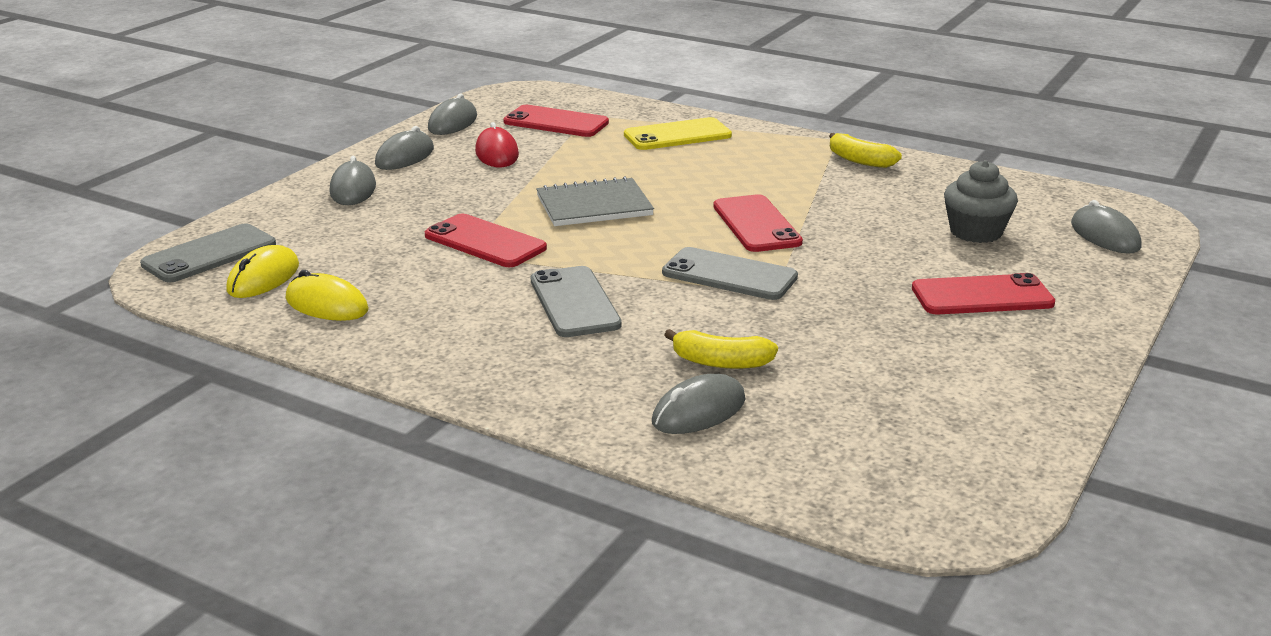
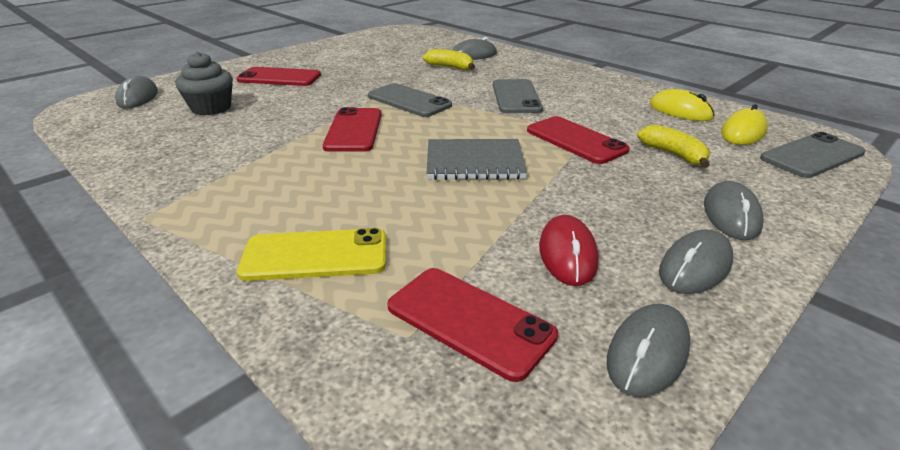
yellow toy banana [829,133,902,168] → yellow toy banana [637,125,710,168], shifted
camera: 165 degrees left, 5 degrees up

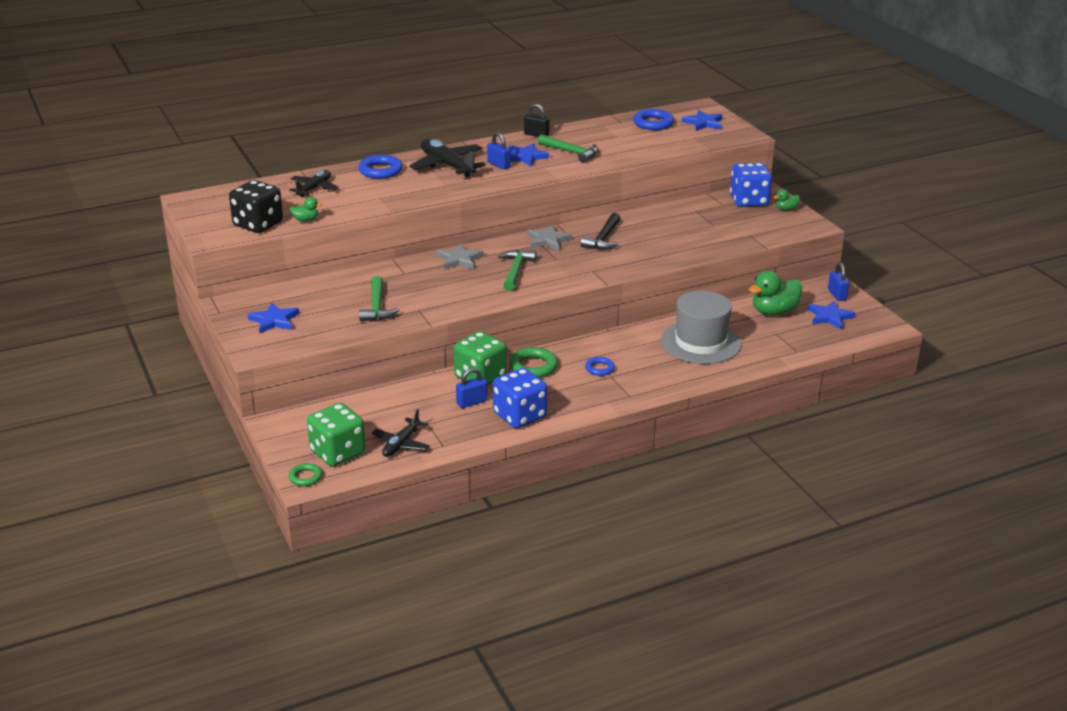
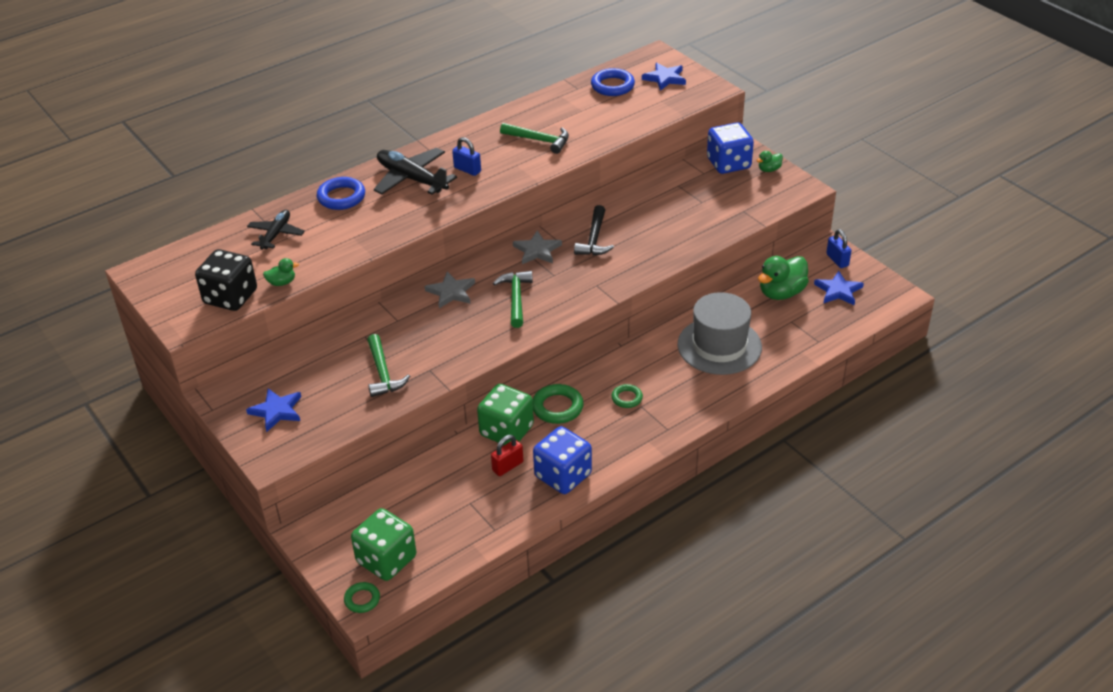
blue padlock [456,368,487,408] → red padlock [491,435,523,476]
blue hoop [585,357,615,376] → leaf-green hoop [611,384,643,408]
black aeroplane [372,409,430,457] → -
blue star [508,143,549,166] → -
black padlock [524,104,550,137] → -
camera: 10 degrees left, 10 degrees up

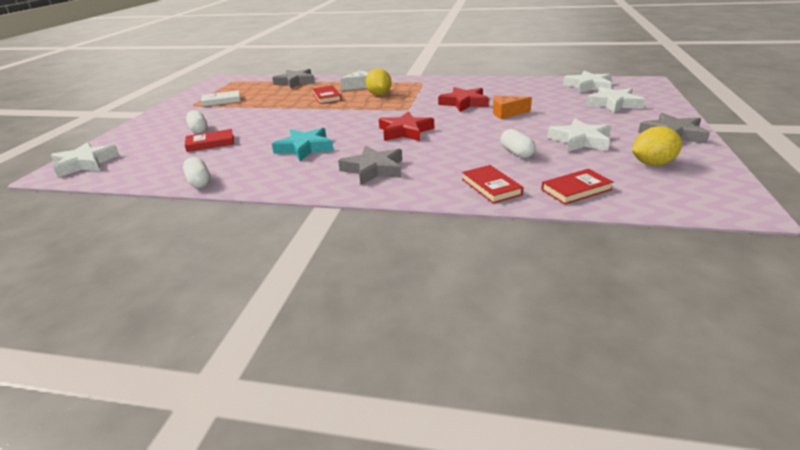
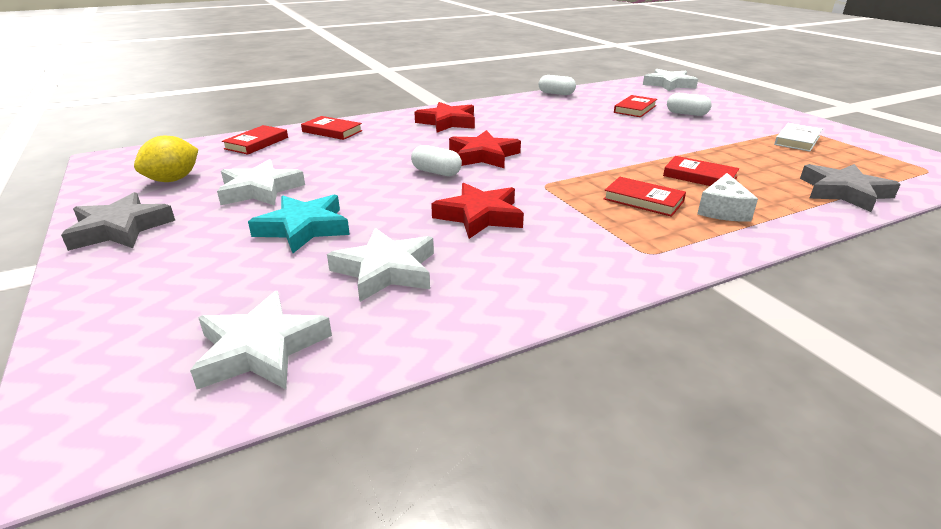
turquoise star [272,128,334,161] → turquoise star [248,194,350,253], shifted
snow-white star [586,87,645,113] → snow-white star [327,228,434,302], shifted
snow-white capsule [500,129,536,158] → snow-white capsule [411,145,462,176], shifted
ash-grey star [338,146,402,185] → red star [414,102,475,133]
yellow citrus fruit [365,68,392,95] → red hardcover [603,177,686,217]
orange cheese wedge [493,95,532,119] → -
camera: 140 degrees right, 0 degrees up

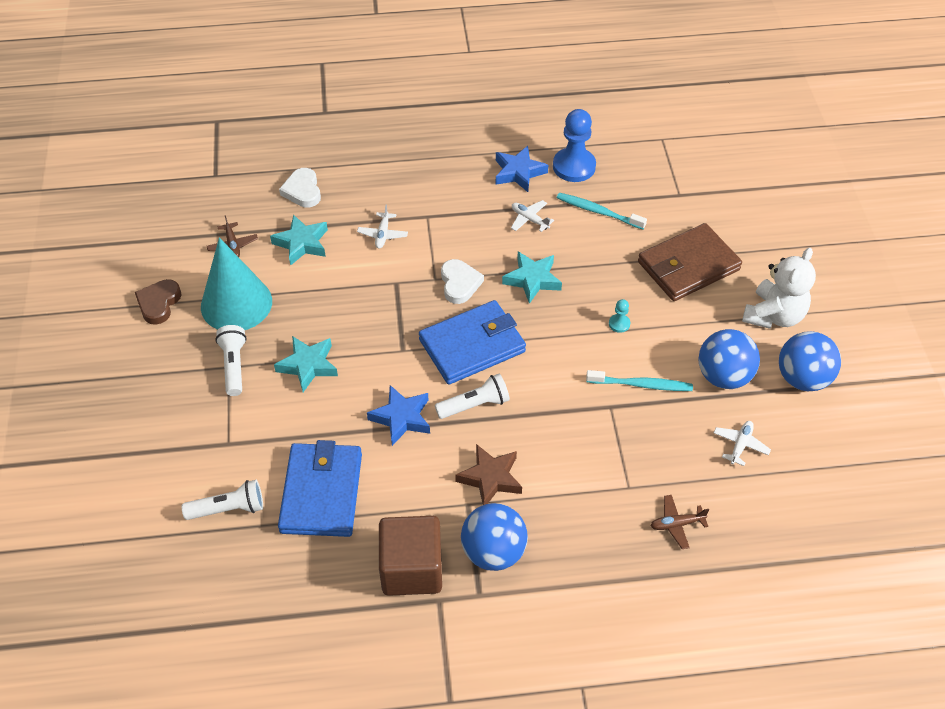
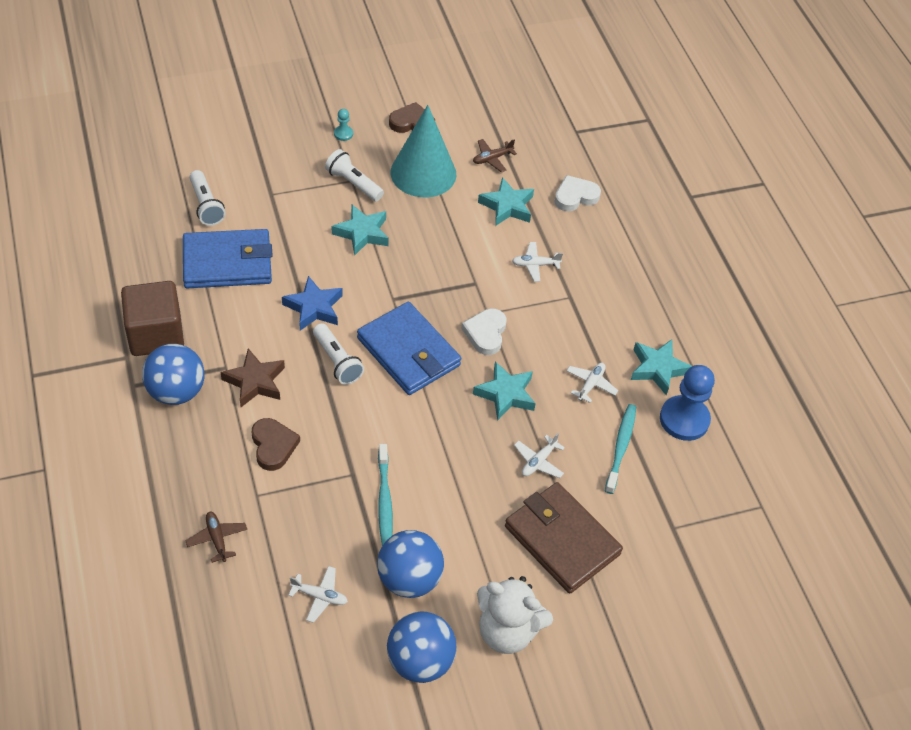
- → russet love heart [252,418,300,471]
snow-white flashlight [215,325,247,396] → snow-white flashlight [325,149,384,201], 120 degrees counterclockwise
turquoise pawn [609,299,630,333] → turquoise pawn [334,109,353,141], shifted
snow-white love heart [441,259,484,304] → snow-white love heart [461,308,507,355], 120 degrees clockwise
- → snow-white aeroplane [514,433,565,478]
blue star [496,146,548,192] → turquoise star [631,339,692,395]
camera: 75 degrees right, 0 degrees up

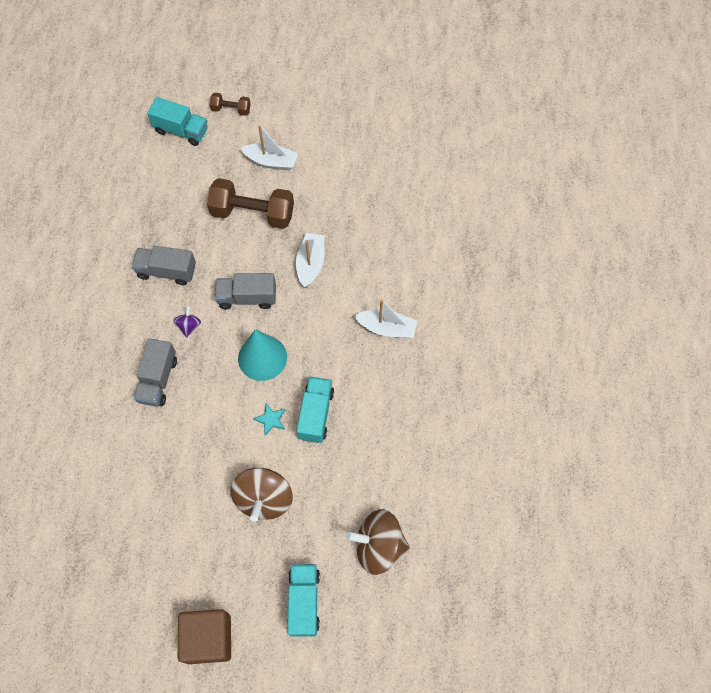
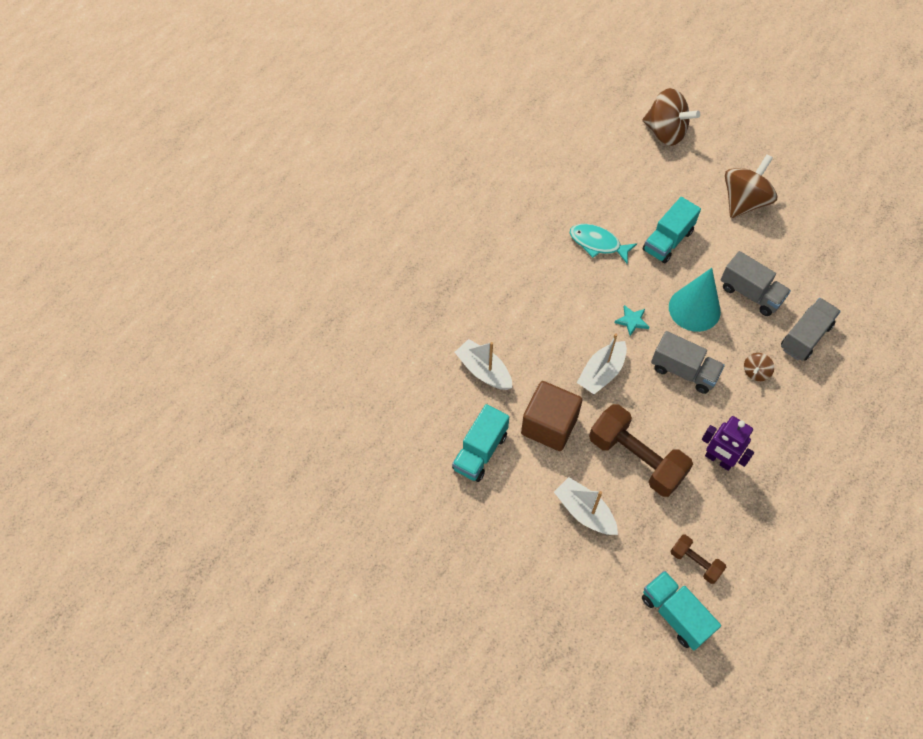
turquoise truck [287,564,320,637] → turquoise truck [452,404,509,482], shifted
snow-white boat [354,300,417,338] → snow-white boat [455,339,512,390], shifted
russet cube [178,609,231,664] → russet cube [521,381,582,451], shifted
- → turquoise fish figure [570,224,637,264]
turquoise star [253,403,285,435] → turquoise star [614,305,649,336], shifted
russet free weight [210,93,250,116] → russet free weight [670,535,726,584], shifted
- → violet robot [702,416,754,471]
ash-grey truck [132,245,196,285] → ash-grey truck [721,251,791,316], shifted
violet spinning top [174,306,201,338] → russet spinning top [744,353,774,381]
camera: 150 degrees left, 5 degrees down

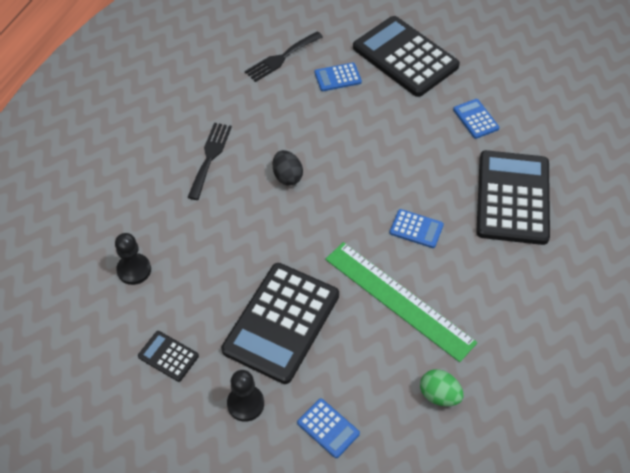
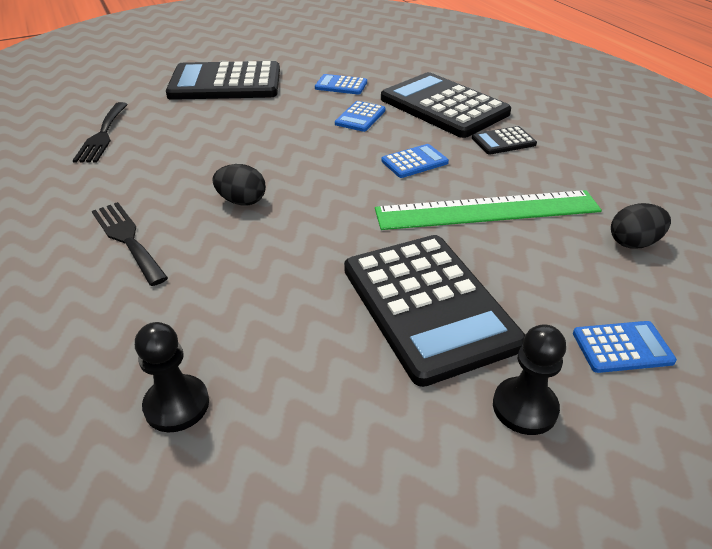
blue adding machine [315,63,362,91] → blue adding machine [335,101,386,132], shifted
black adding machine [138,331,199,382] → black adding machine [472,126,537,155], shifted
leaf-green toy egg [420,369,464,406] → black toy egg [611,203,671,249]
camera: 50 degrees left, 15 degrees down

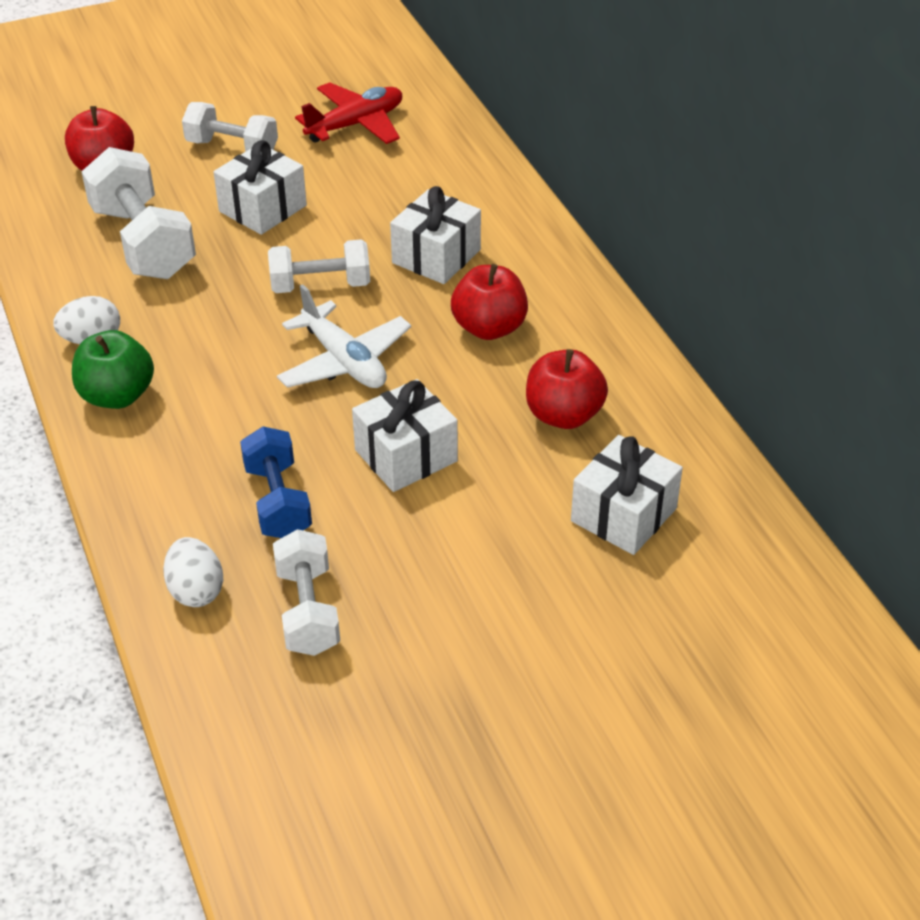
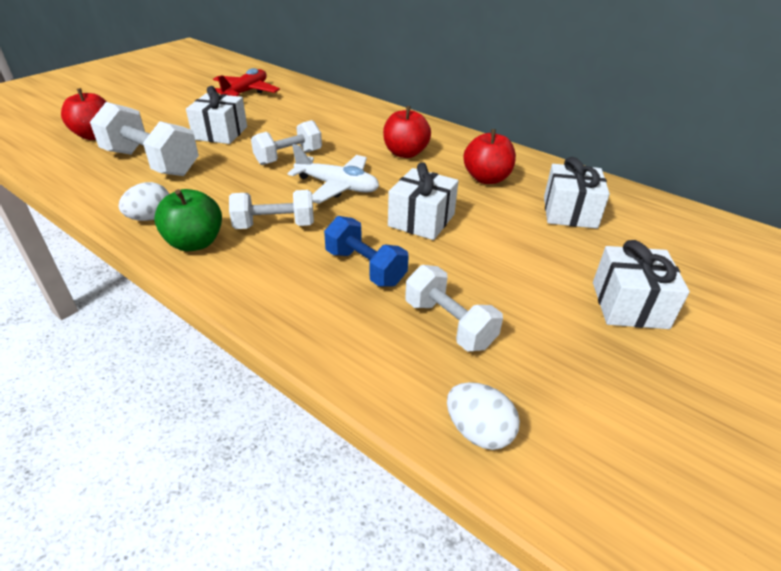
snow-white free weight [182,102,278,151] → snow-white free weight [229,190,314,229], shifted
snow-white toy egg [163,537,223,607] → snow-white toy egg [447,382,520,450], shifted
snow-white wrapped gift [390,186,481,284] → snow-white wrapped gift [593,240,690,329], shifted
camera: 30 degrees left, 5 degrees down

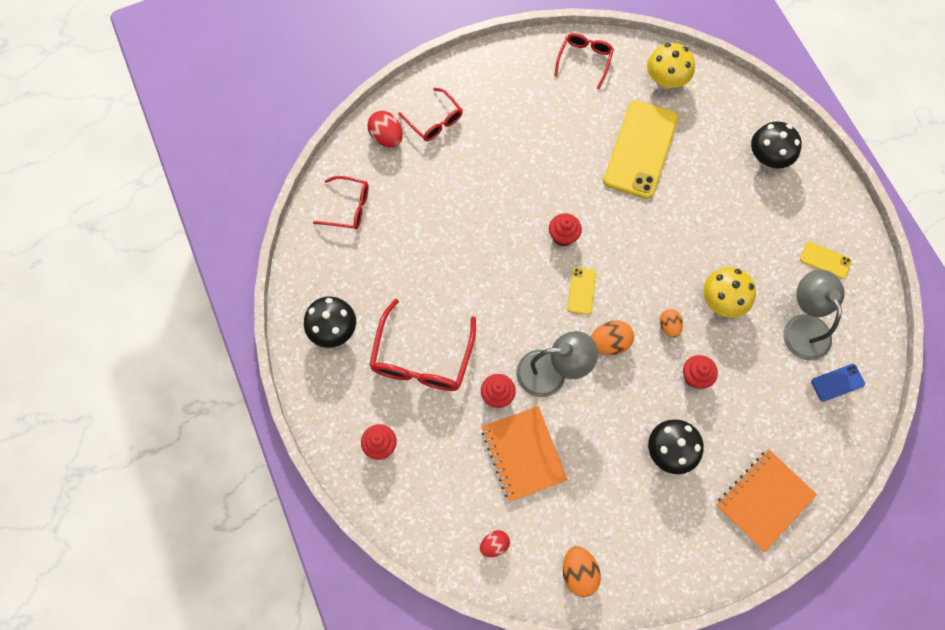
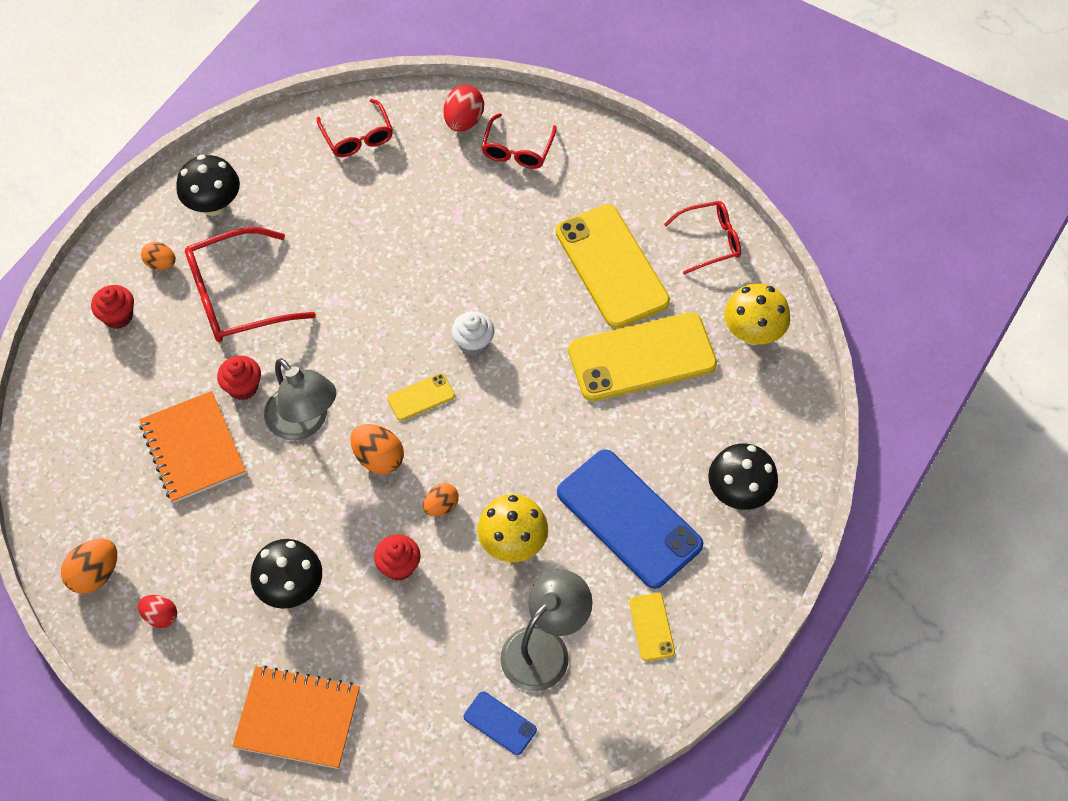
red toy egg [480,530,510,557] → red toy egg [138,595,177,628], shifted
orange notepad [482,406,568,502] → orange notepad [139,391,246,503], 60 degrees counterclockwise
- → orange toy egg [141,242,176,270]
red fairy cake [549,213,582,246] → snow-white fairy cake [451,311,494,356]
- → yellow mobile phone [555,204,670,329]
- → blue mobile phone [557,449,703,589]
camera: 55 degrees right, 10 degrees down

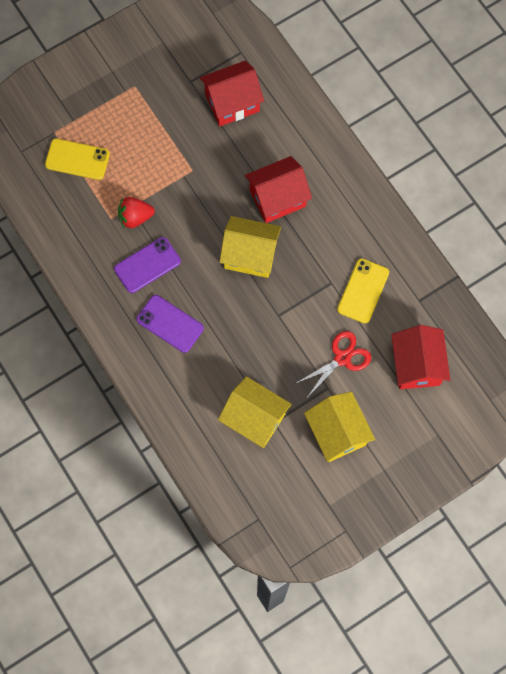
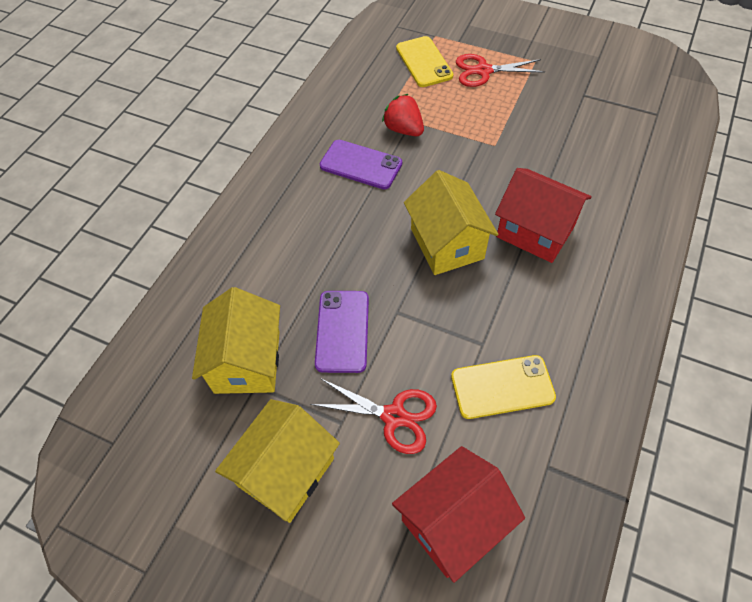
violet mobile phone [136,295,204,353] → violet mobile phone [315,291,369,373], shifted
- → red pair of scissors [456,54,545,87]
red toy house [200,60,264,126] → -
camera: 60 degrees right, 15 degrees down

